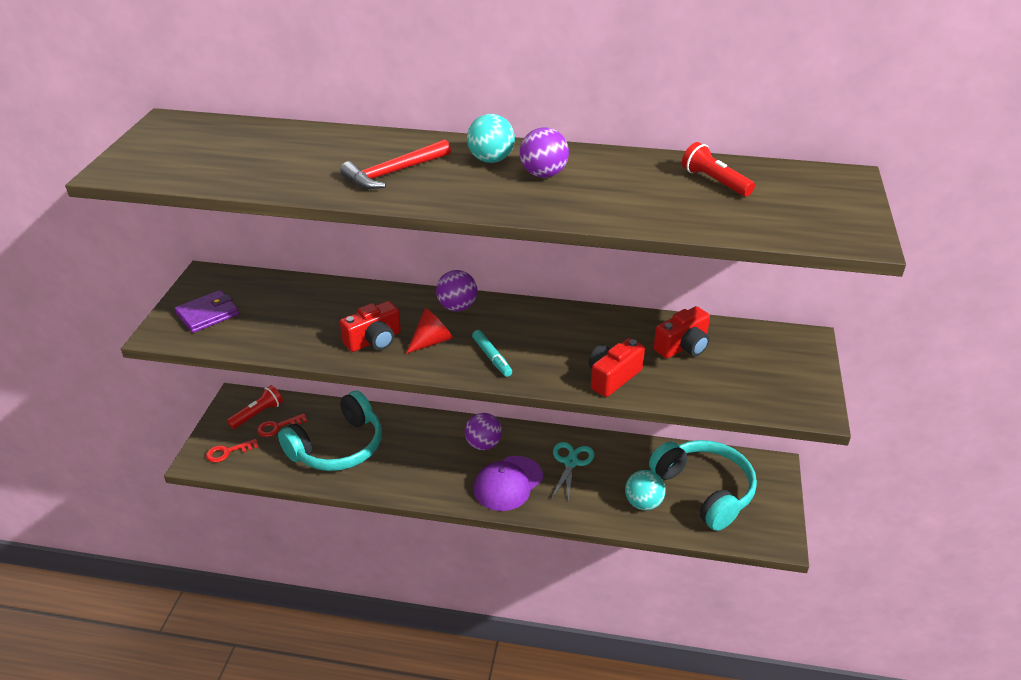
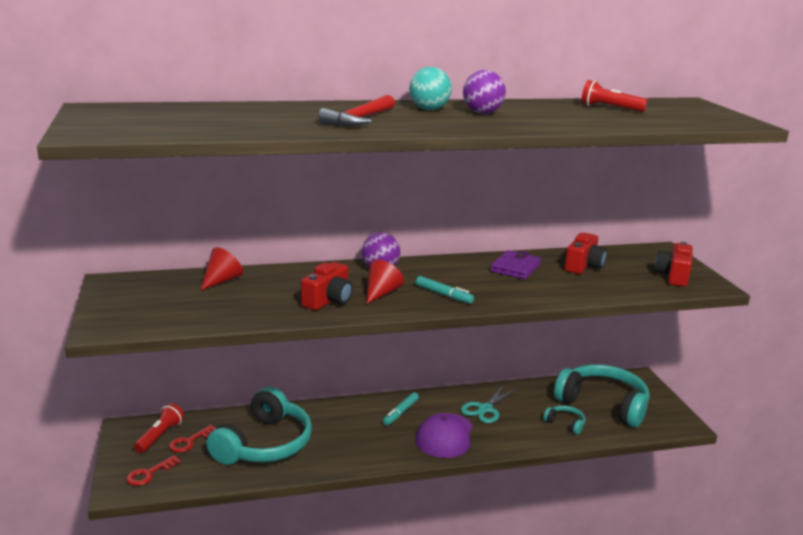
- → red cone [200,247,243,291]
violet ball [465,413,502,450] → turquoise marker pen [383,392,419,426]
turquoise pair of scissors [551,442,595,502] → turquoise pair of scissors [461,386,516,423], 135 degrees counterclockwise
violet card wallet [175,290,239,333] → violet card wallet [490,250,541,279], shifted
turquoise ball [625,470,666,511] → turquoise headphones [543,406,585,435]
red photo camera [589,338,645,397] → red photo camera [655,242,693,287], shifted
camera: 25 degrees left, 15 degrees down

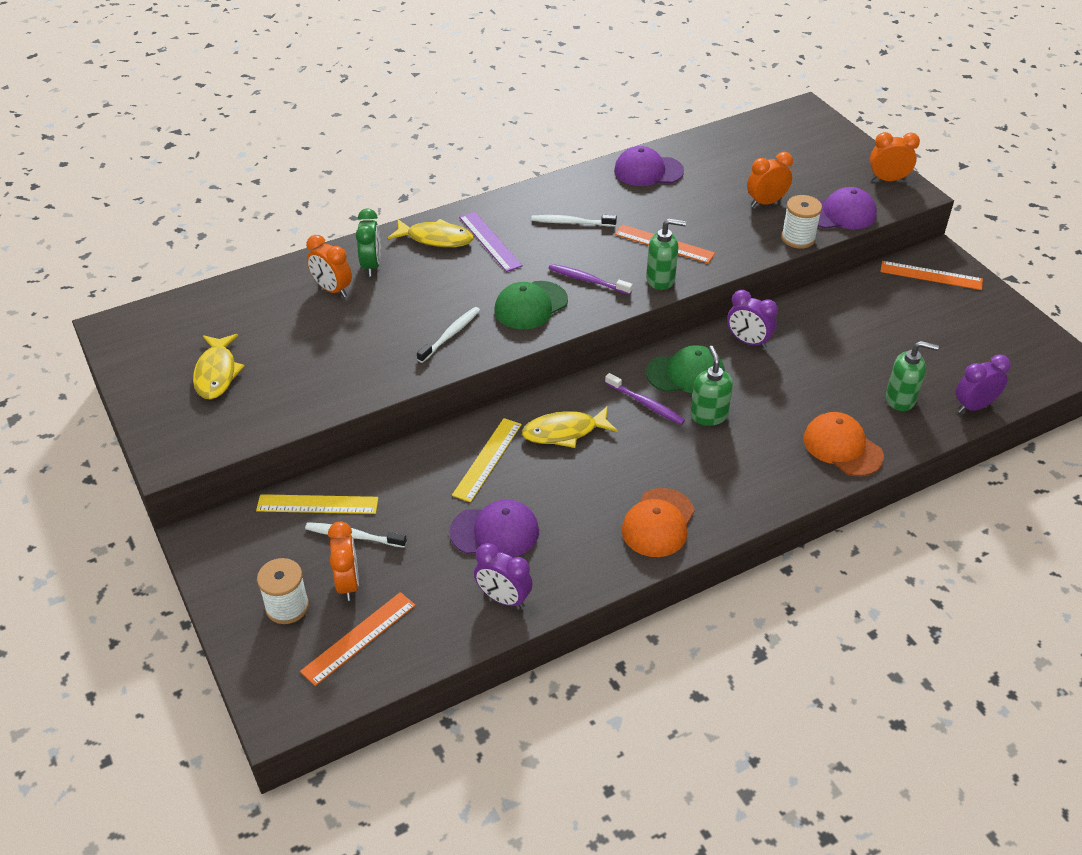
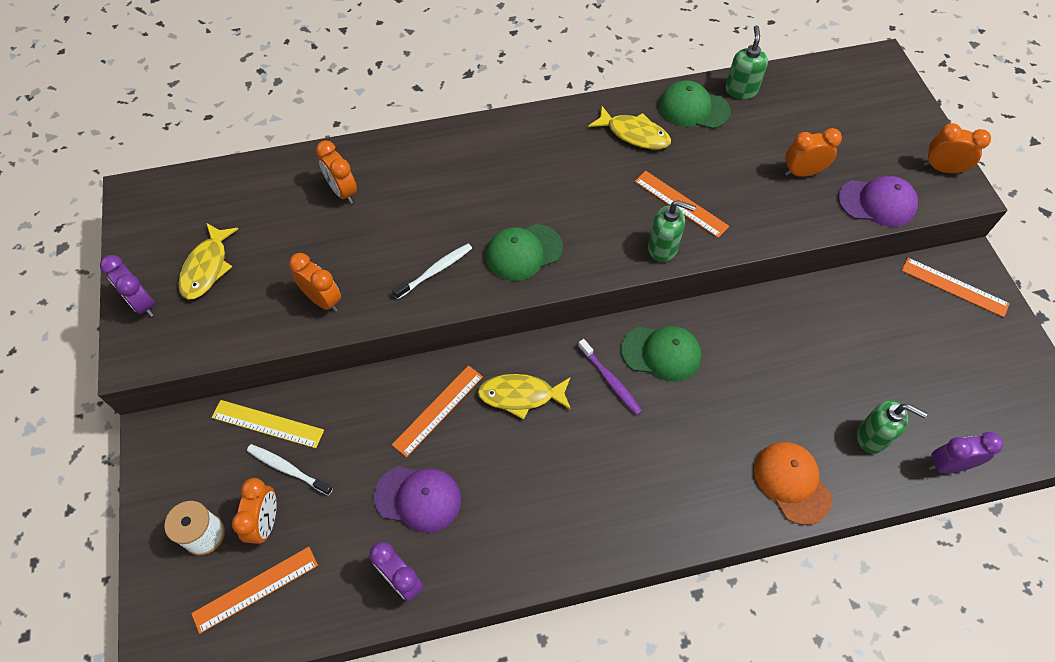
violet clock [727,290,778,349] → violet clock [100,255,155,317], shifted
- → orange clock [289,253,341,312]
yellow ruler [452,418,522,502] → orange ruler [392,365,483,458]
yellow fish figure [388,219,474,247] → yellow fish figure [588,106,671,149], shifted
violet cap [614,146,684,186] → leaf-green cap [659,80,731,129]
leaf-green pump bottle [690,346,733,426] → leaf-green pump bottle [726,25,768,99], shifted
leaf-green clock [356,208,381,276] → -
violet ruler [459,212,523,272] → -
snow-white tooth brush [531,215,617,227] → -
violet tooth brush [548,264,633,295] → -
orange cap [622,488,695,557] → -
snow-white spool [781,195,822,249] → -
camera: 15 degrees right, 15 degrees up

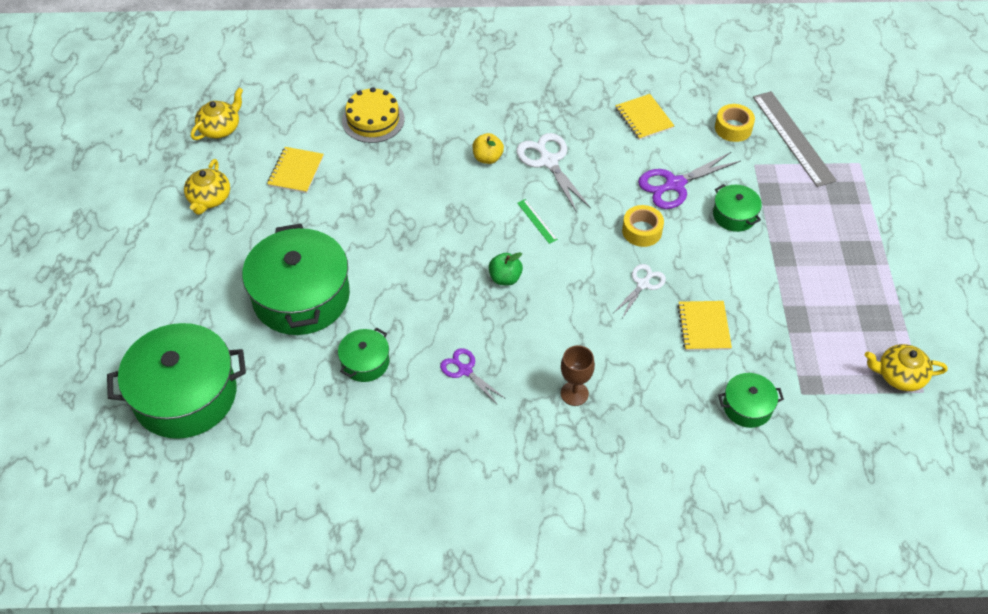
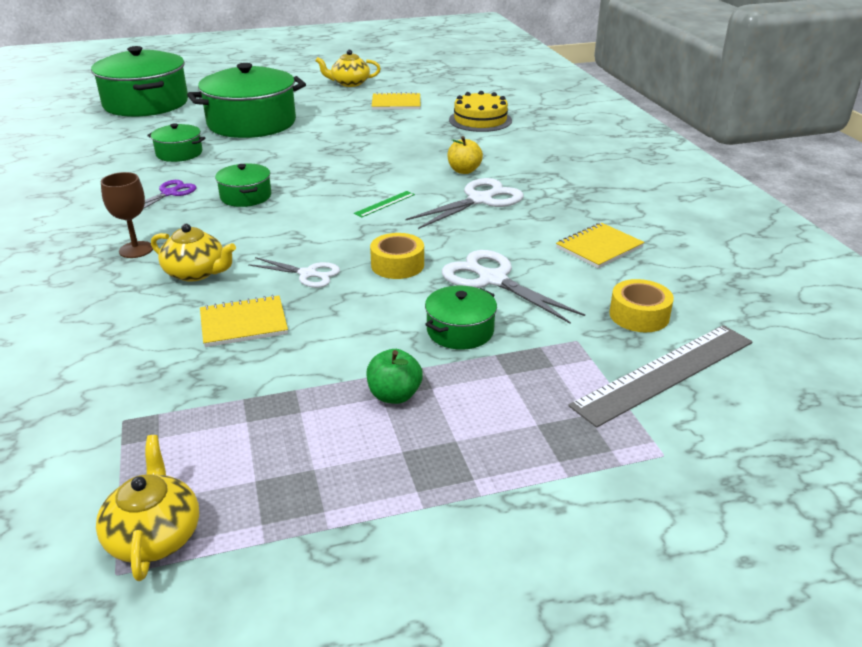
yellow china teapot [191,88,243,140] → yellow china teapot [151,224,236,282], shifted
leaf-green cooking pot [718,373,784,428] → leaf-green cooking pot [215,163,271,207], shifted
leaf-green toy apple [489,252,523,286] → leaf-green toy apple [366,349,423,404], shifted
violet pair of scissors [638,152,741,209] → snow-white pair of scissors [442,250,585,324]
camera: 75 degrees right, 20 degrees down

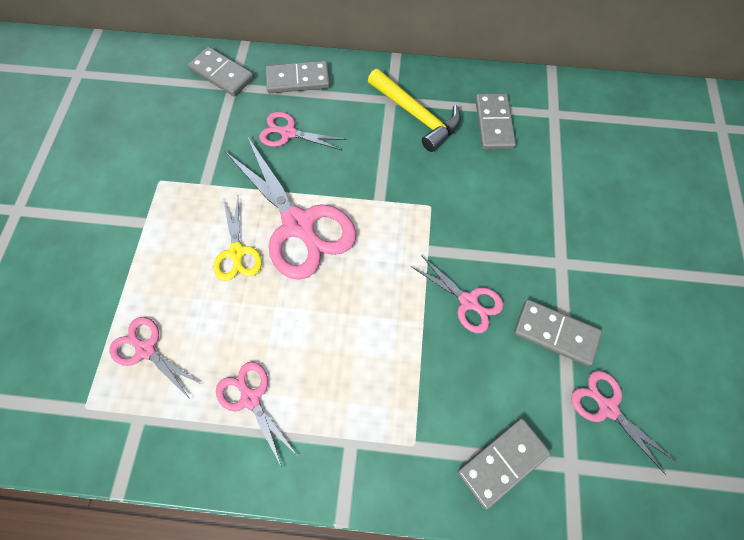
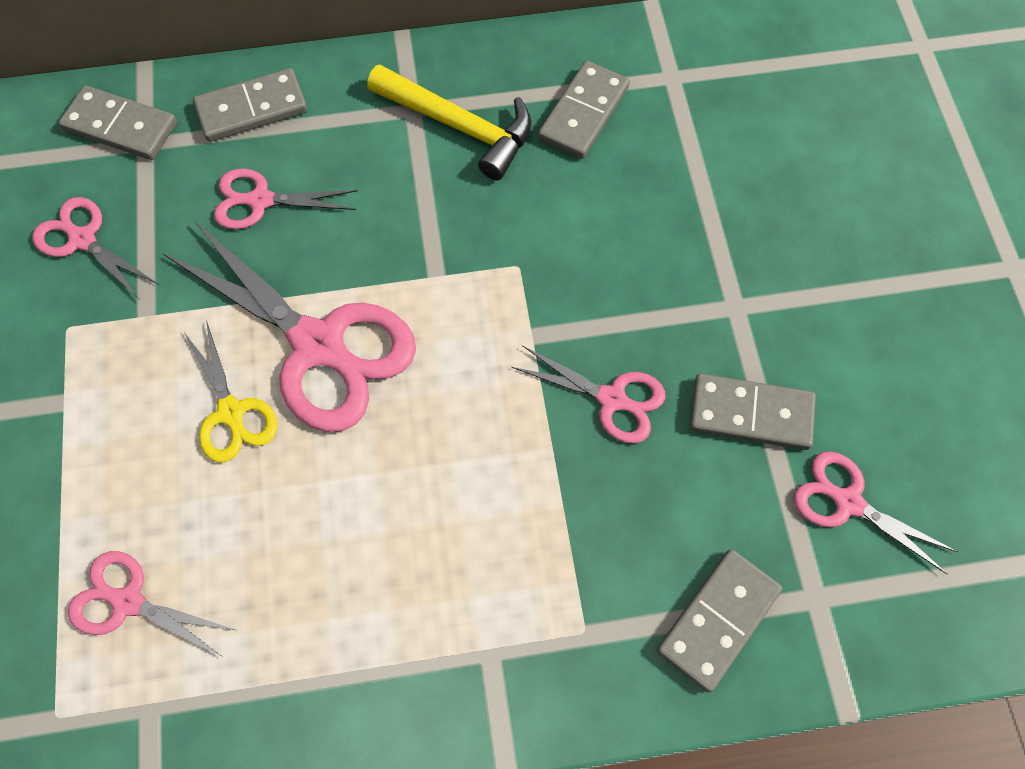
pink pair of scissors [216,361,298,467] → pink pair of scissors [32,197,158,300], shifted
ash-grey domino piece [475,93,516,150] → ash-grey domino piece [538,61,630,159], 45 degrees clockwise
camera: 15 degrees left, 0 degrees up

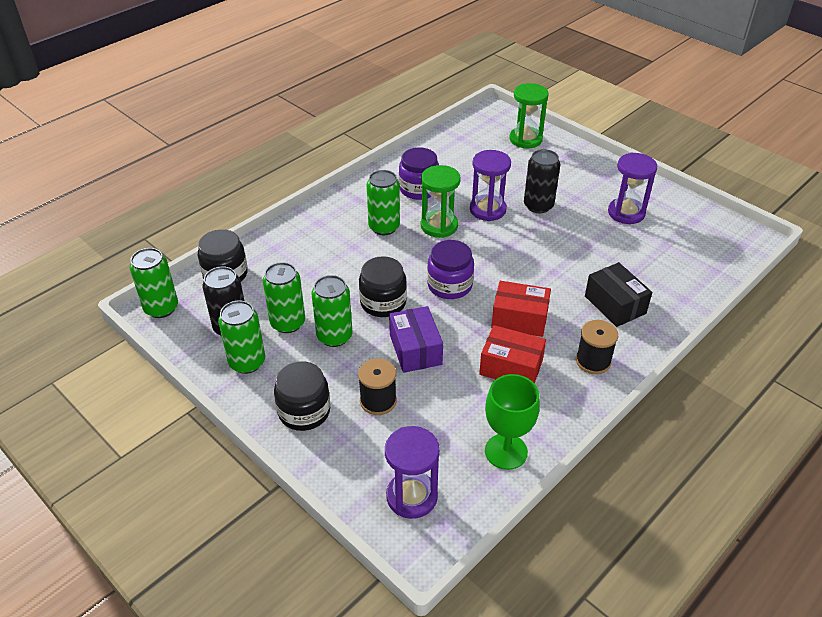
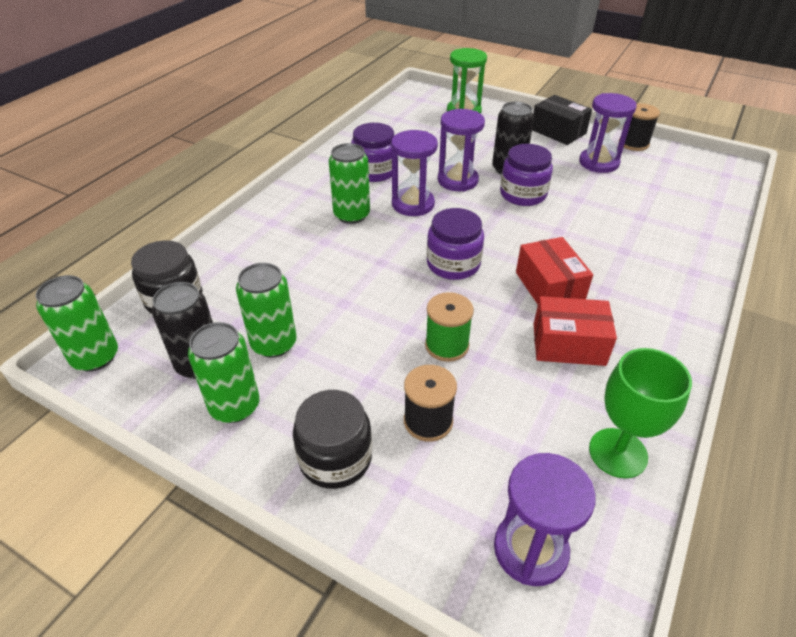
leaf-green hourglass [421,165,461,238] → violet hourglass [391,130,438,216]
violet package [389,306,443,373] → leaf-green spool [425,292,474,362]
- → violet jam jar [500,144,553,206]
red package [491,281,551,337] → red package [516,237,593,305], 75 degrees clockwise
black package [585,262,652,327] → black package [532,95,592,145], shifted
black spool [576,320,618,374] → black spool [619,103,660,151], shifted
leaf-green can [312,275,352,347] → -
black jam jar [359,256,407,317] → -
camera: 15 degrees left, 0 degrees up

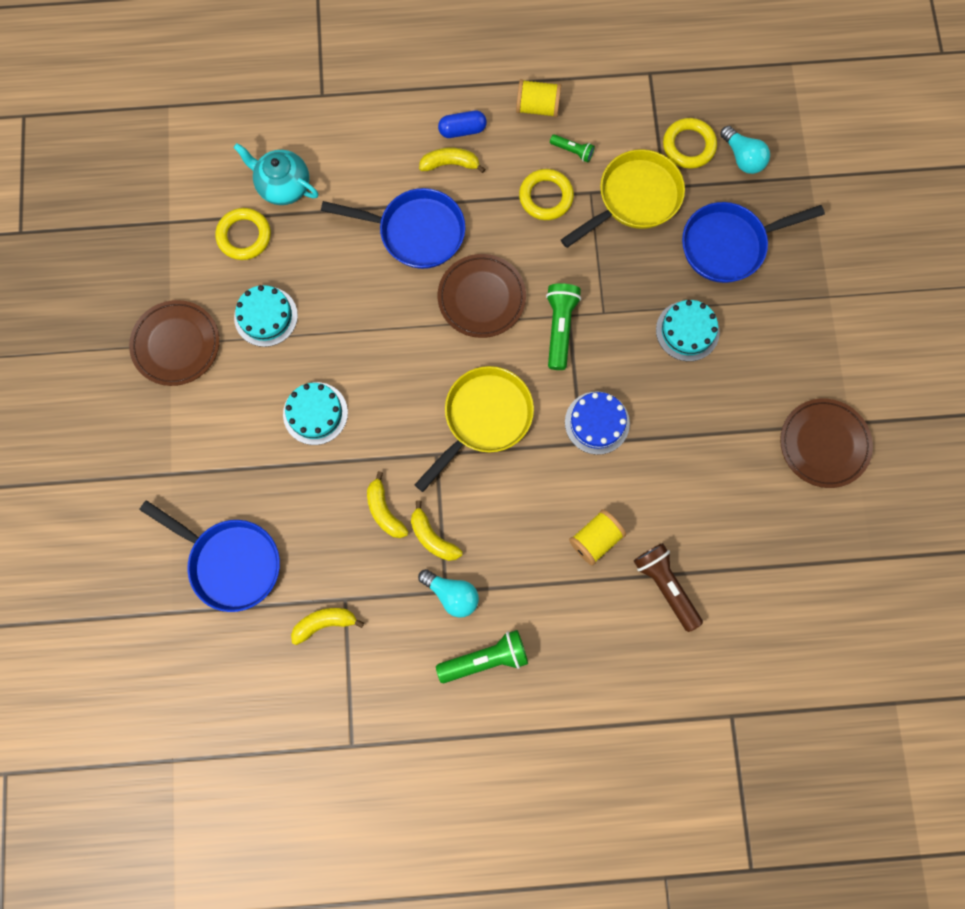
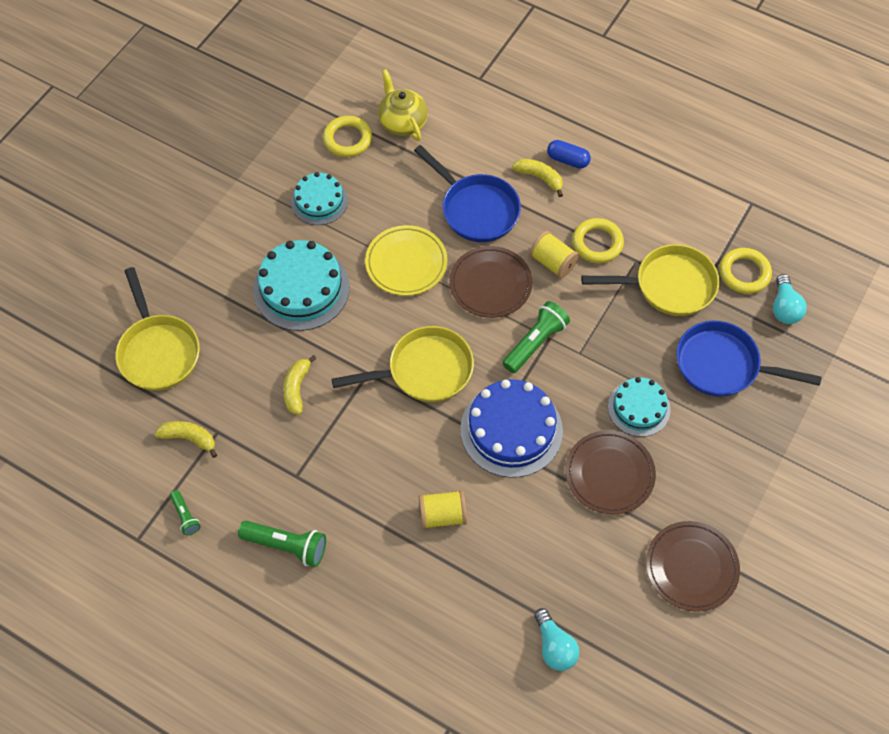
blue skillet [139,500,280,612] → yellow skillet [116,267,200,391]
leaf-green flashlight [550,134,595,162] → leaf-green flashlight [170,490,201,535], shifted
turquoise cake [283,382,348,445] → turquoise cake [253,240,350,331], x1.63
- → yellow plate [365,225,448,296]
turquoise china teapot [233,143,318,205] → yellow china teapot [378,69,428,141]
blue cake [565,391,630,455] → blue cake [460,379,563,478], x1.63
yellow spool [516,79,561,117] → yellow spool [529,231,579,278], shifted
turquoise light bulb [418,569,479,618] → turquoise light bulb [534,608,580,671], shifted
russet plate [129,300,219,386] → russet plate [565,430,656,514], shifted
yellow toy banana [411,501,462,561] → -
russet flashlight [634,543,703,632] → -
camera: 35 degrees right, 15 degrees down

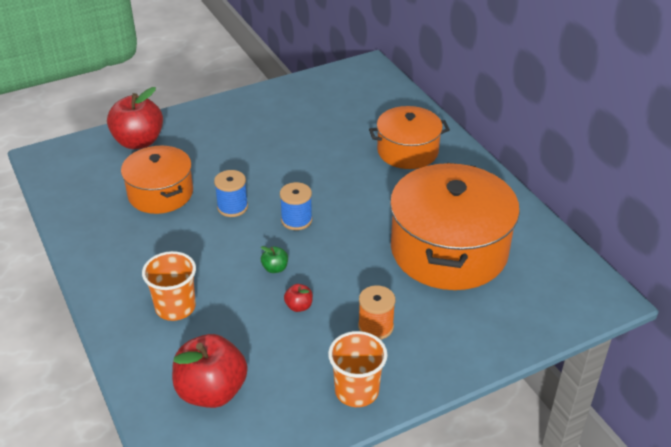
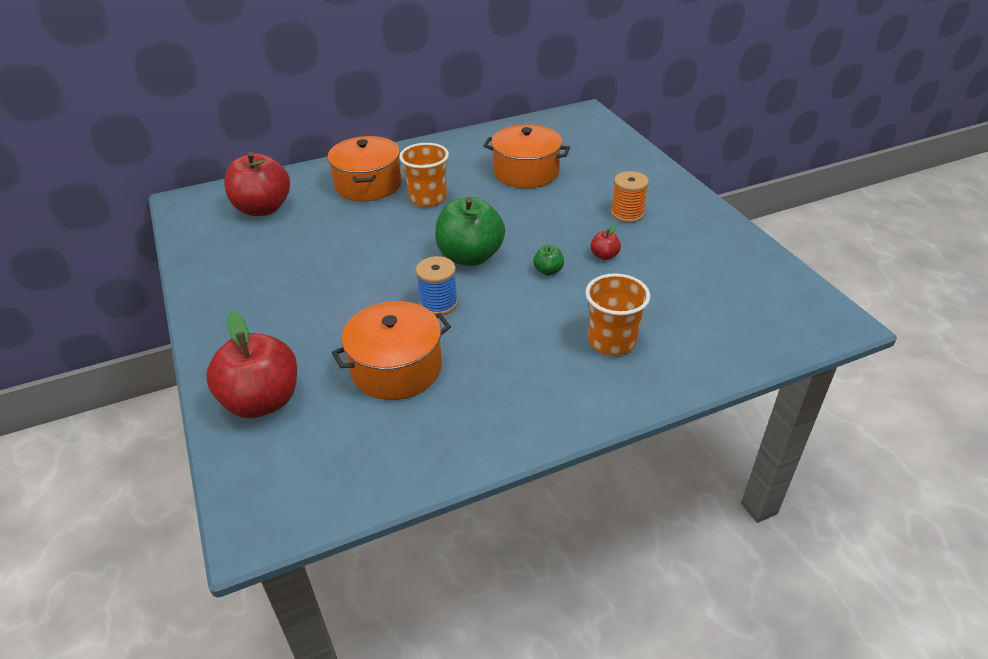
red toy apple [172,334,248,408] → red toy apple [224,152,290,216], shifted
orange beaker [328,331,388,407] → orange beaker [399,143,449,207], shifted
blue spool [280,182,312,230] → leaf-green toy apple [435,197,505,266]
orange cooking pot [390,163,520,290] → orange cooking pot [483,124,570,188], x0.60
camera: 85 degrees left, 0 degrees up

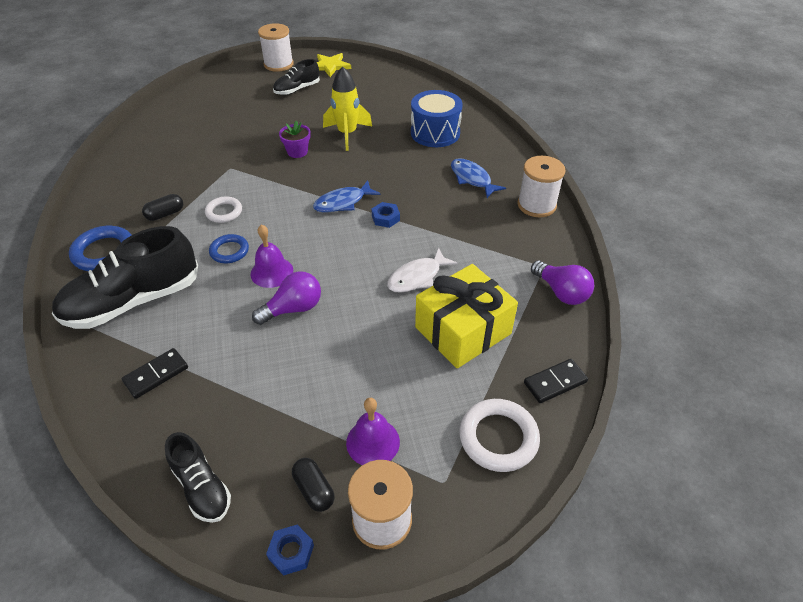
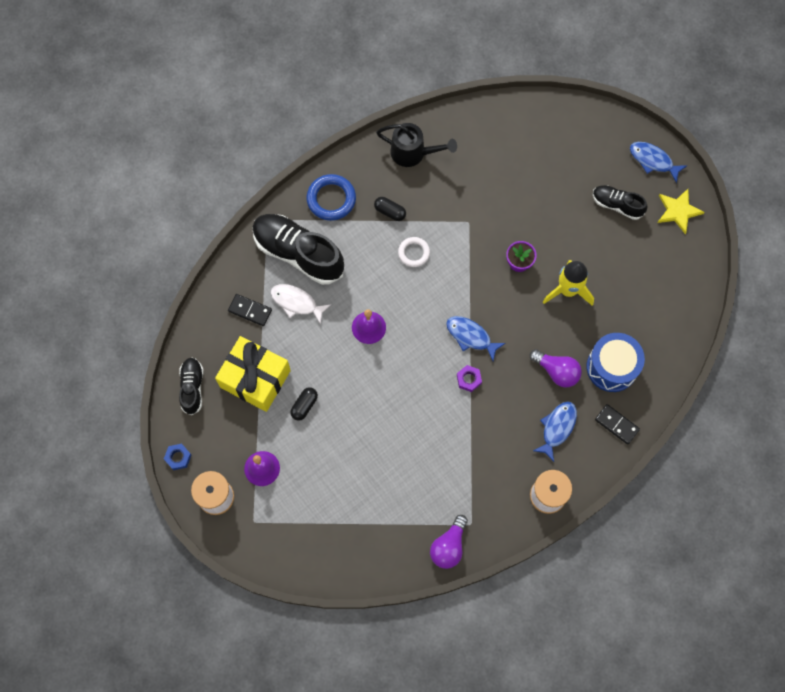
black sneaker [165,432,231,523] → black sneaker [179,357,203,415], 150 degrees clockwise
yellow wrapped gift [415,264,518,368] → yellow wrapped gift [215,336,291,412], shifted
snow-white fish figure [387,248,457,293] → snow-white fish figure [271,284,331,325], shifted
black capsule [292,458,334,512] → black capsule [290,387,318,421], shifted
- → black watering can [376,123,457,167]
blue hex nut [371,202,400,228] → violet hex nut [457,365,482,392]
violet light bulb [252,271,321,325] → violet light bulb [530,349,582,388], shifted
black domino piece [524,359,588,403] → black domino piece [595,404,640,445], shifted
snow-white spool [258,23,294,72] → blue fish figure [630,142,688,183]
blue hoop [209,234,249,263] → -
snow-white hoop [459,399,540,472] → -
camera: 65 degrees right, 25 degrees up

